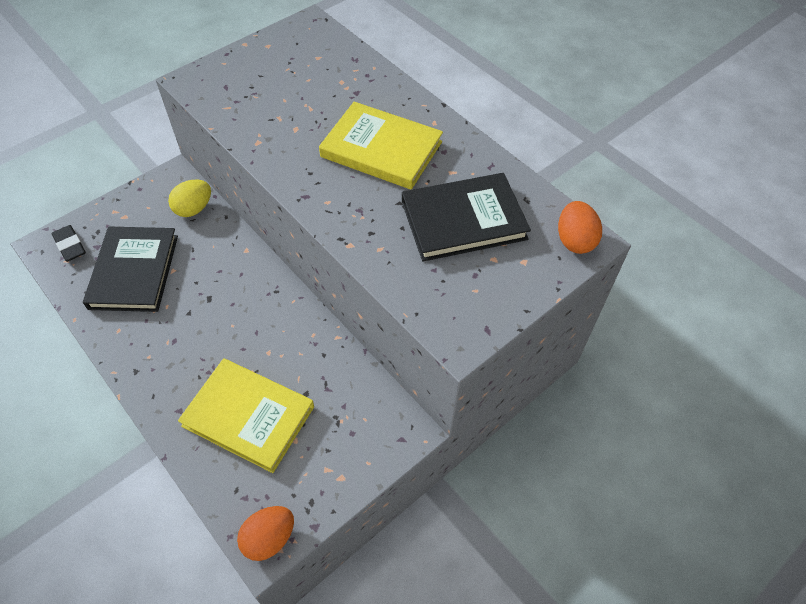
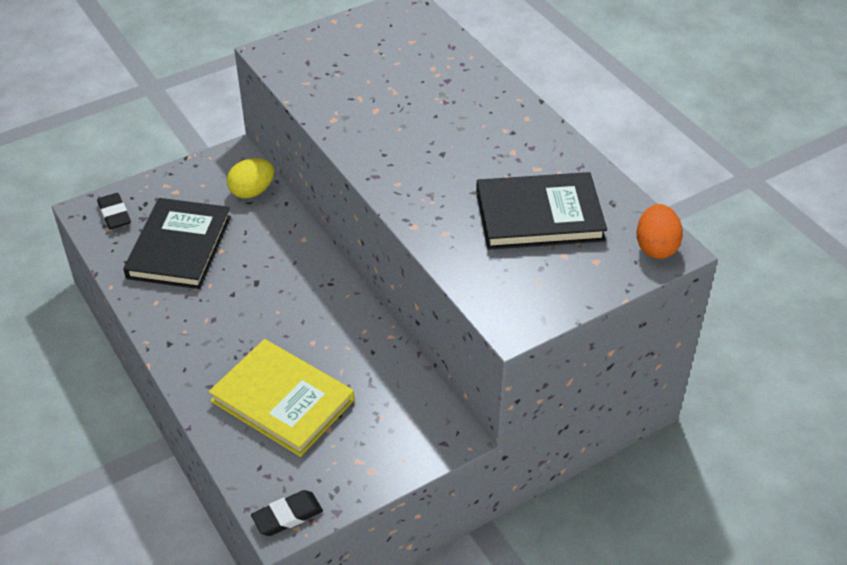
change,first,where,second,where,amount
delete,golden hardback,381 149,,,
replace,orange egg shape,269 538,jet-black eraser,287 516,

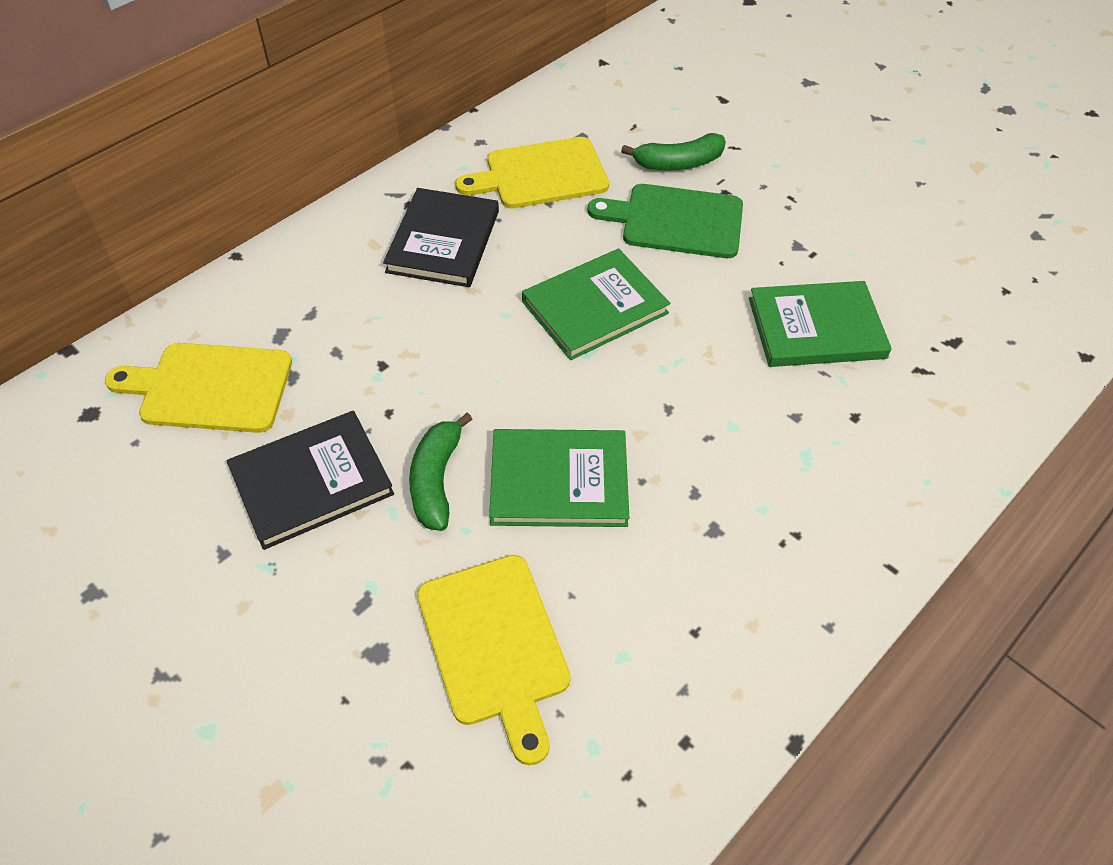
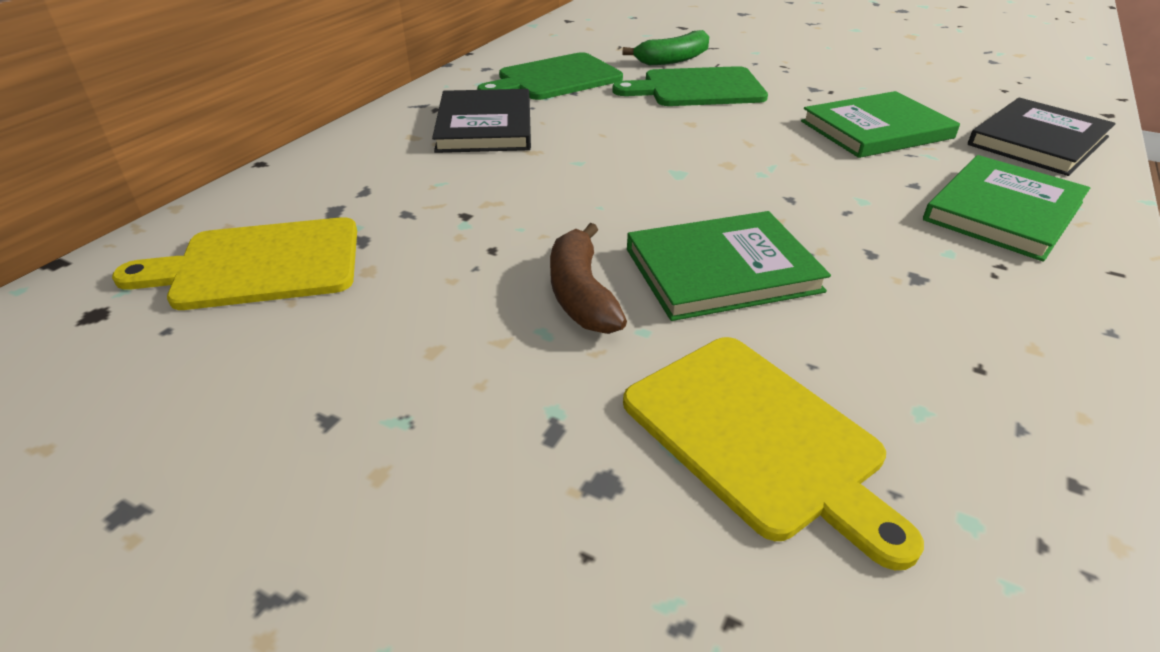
change,first,where,second,where,amount
move,jet-black hardback,312 482,,1038 141,
move,leaf-green hardback,595 307,,1003 211,
recolor,leaf-green banana fruit,436 480,russet banana fruit,581 294,
recolor,golden chopping board,541 174,leaf-green chopping board,555 78,

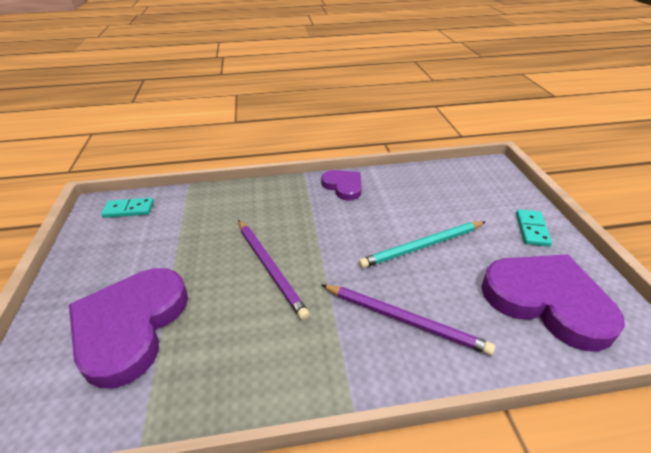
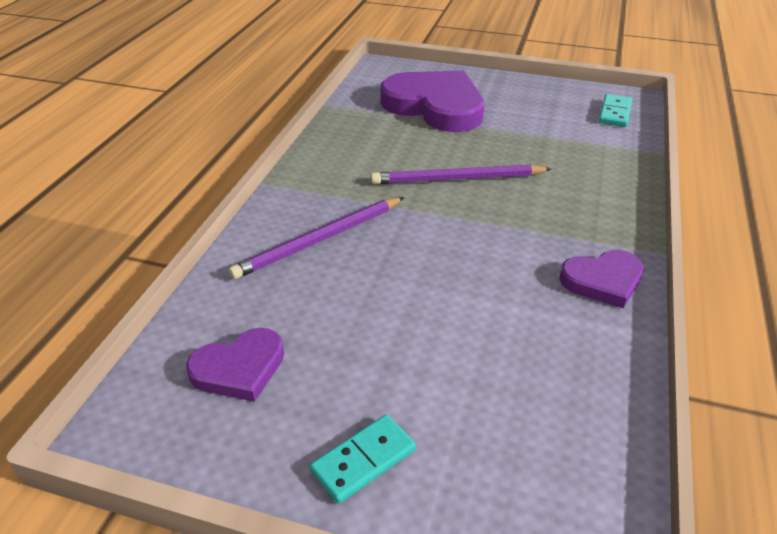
change,first,where,second,where,amount
delete,aqua lead pencil,422 246,,,
rotate,aqua domino,531 229,,363 460,75 degrees counterclockwise
resize,purple heart shape,547 301,,239 368,x0.54

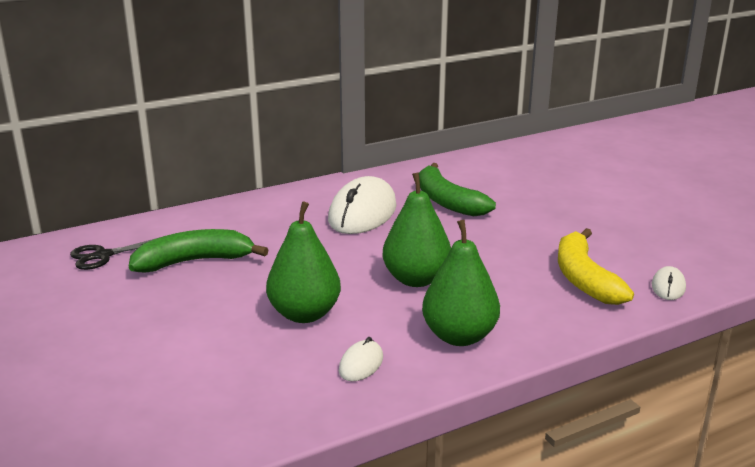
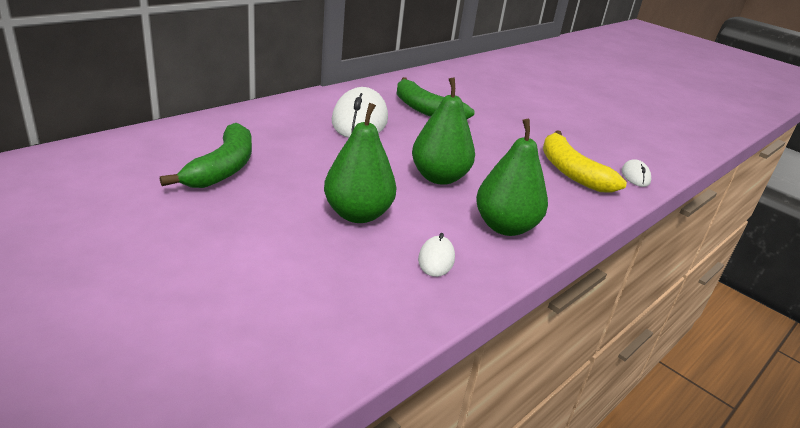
change,first,where,second,where,amount
delete,jet-black scissors,103 256,,,
rotate,leaf-green banana fruit,194 261,,223 168,135 degrees clockwise

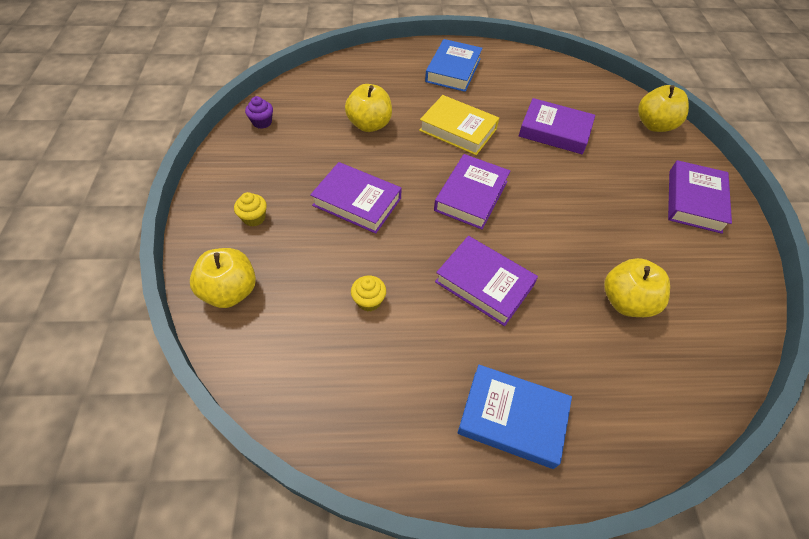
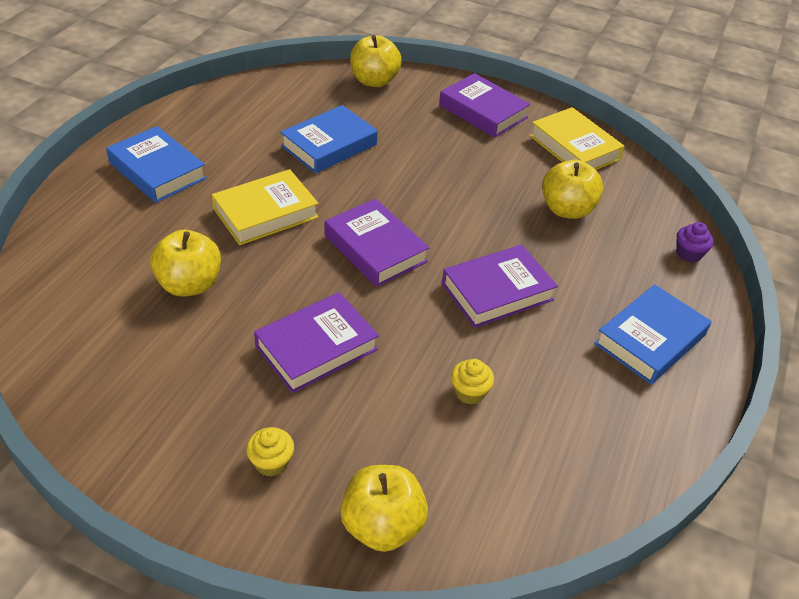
change,first,where,second,where,amount
insert,,,golden hardback,574 147,
move,purple fairy cake,262 122,,688 253,
recolor,purple hardback,554 131,blue hardback,329 145,

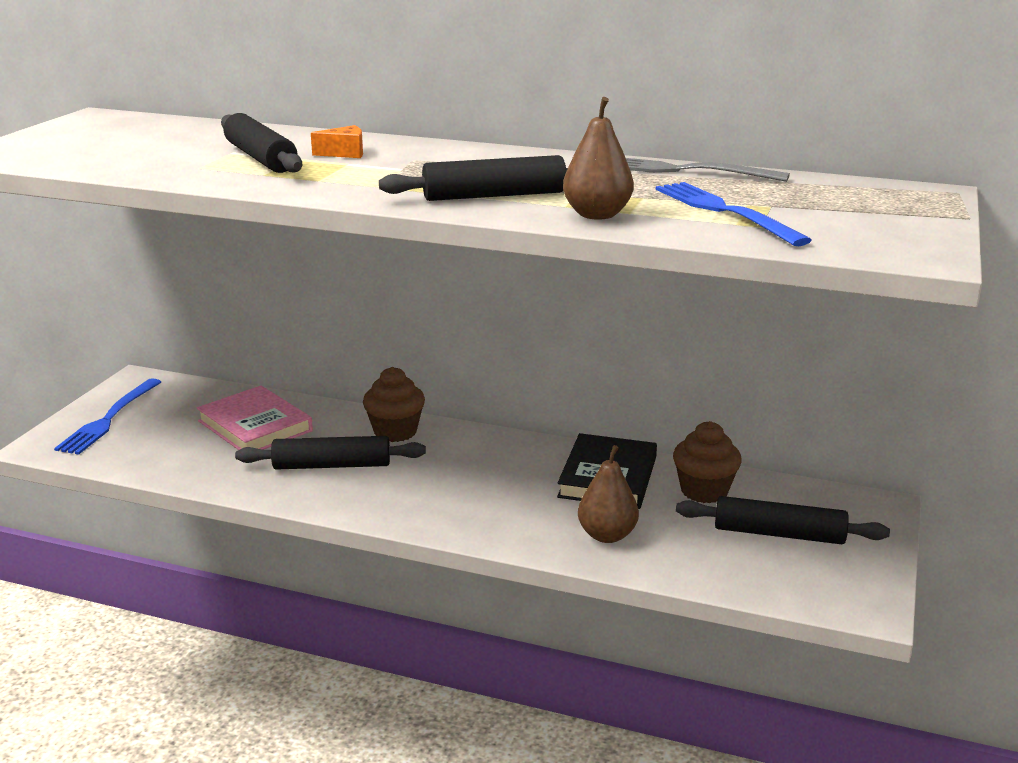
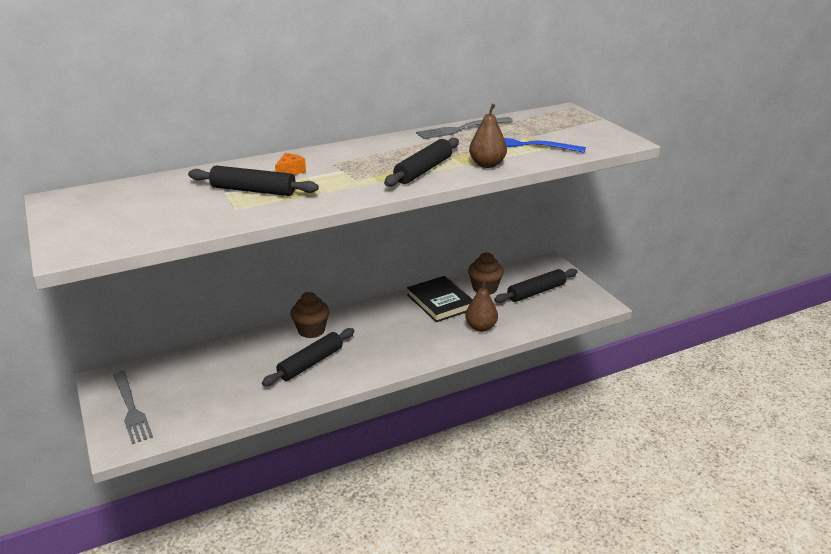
change,first,where,second,where,amount
delete,rose-pink hardback,255 426,,,
recolor,blue fork,109 419,gray fork,131 409,

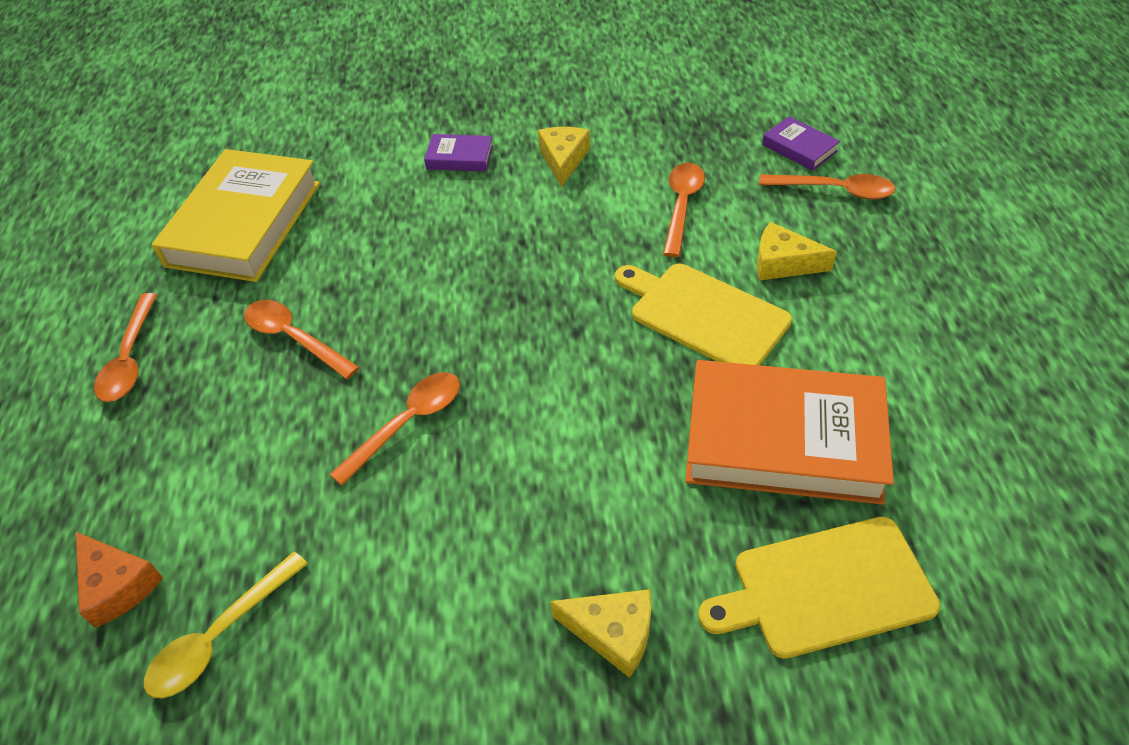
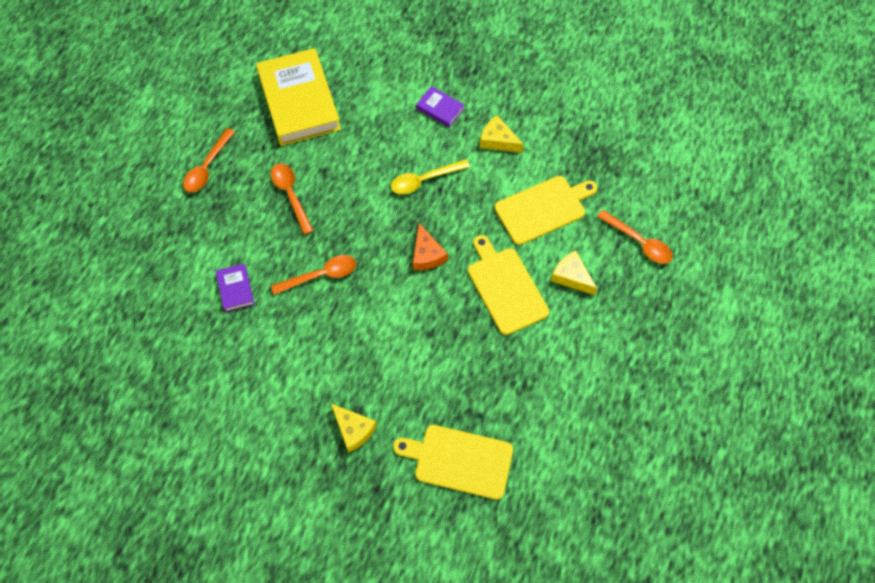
change,first,where,second,where,amount
delete,orange hardback,783 440,,,
move,orange piece of cheese,117 585,,427 254,
move,golden spoon,220 637,,424 180,
move,purple hardback,799 148,,235 289,
replace,orange spoon,681 206,golden chopping board,543 209,
rotate,golden hardback,244 224,,299 102,60 degrees counterclockwise
rotate,golden piece of cheese,563 160,,498 140,90 degrees counterclockwise

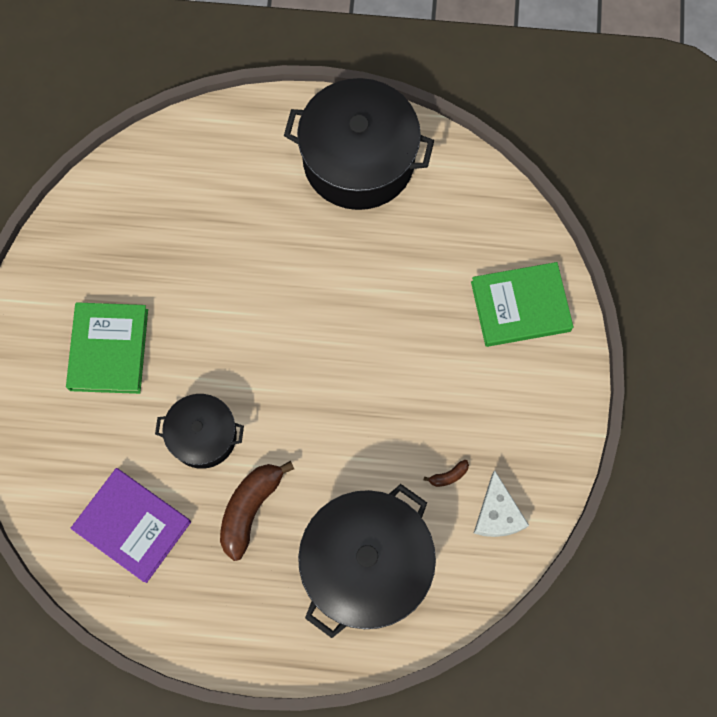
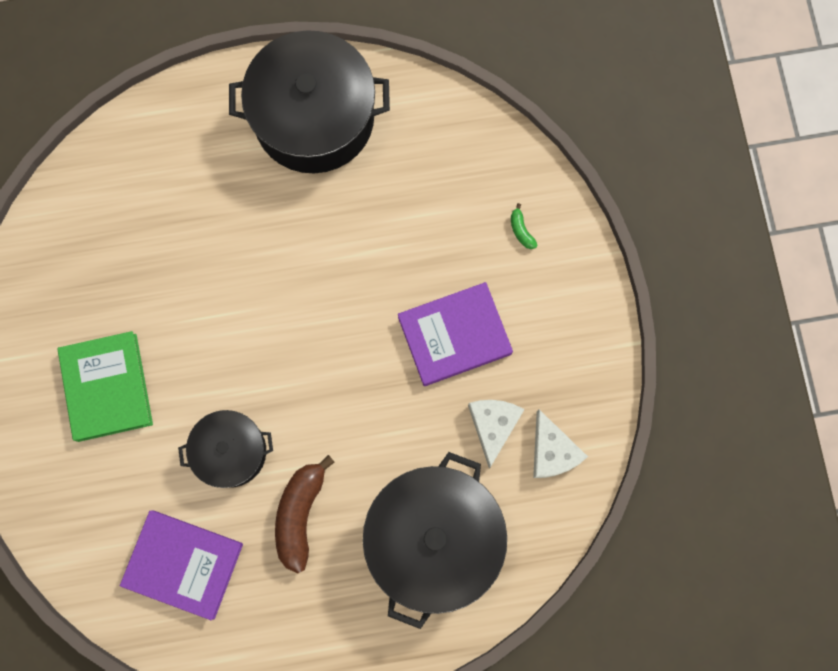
change,first,where,second,where,amount
insert,,,purple hardback,454 335,
replace,russet banana fruit,448 476,snow-white piece of cheese,493 426,
replace,leaf-green hardback,520 306,leaf-green banana fruit,521 230,

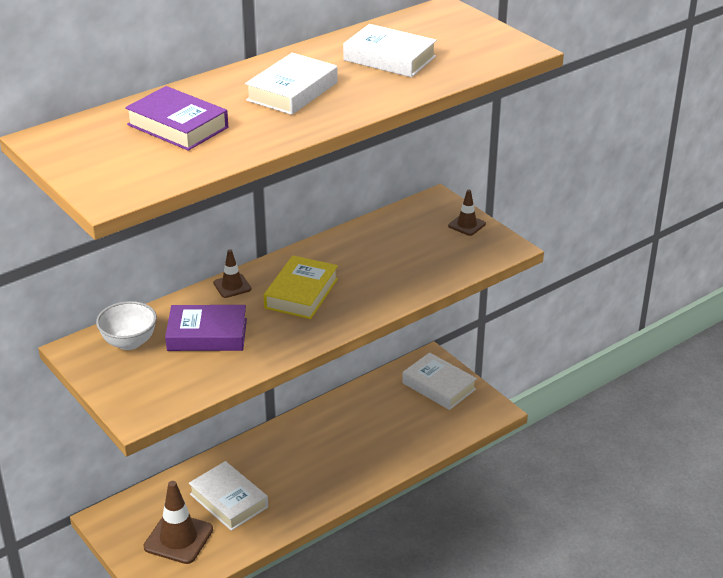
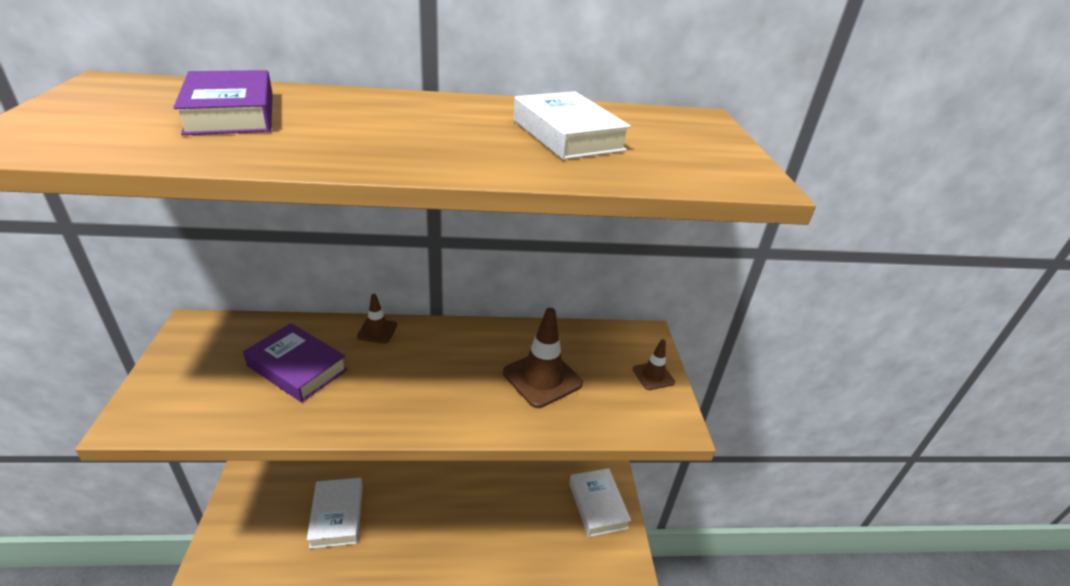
change,first,where,second,where,amount
delete,snow-white bowl,129 342,,,
delete,snow-white hardback,292 91,,,
delete,golden hardback,301 293,,,
move,russet road cone,178 538,,542 378,

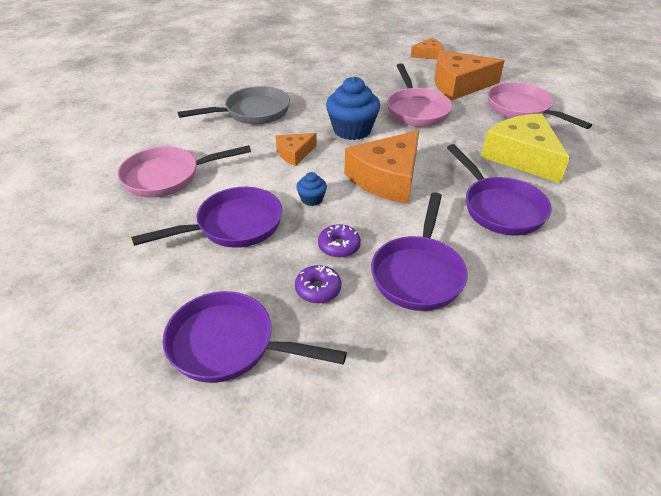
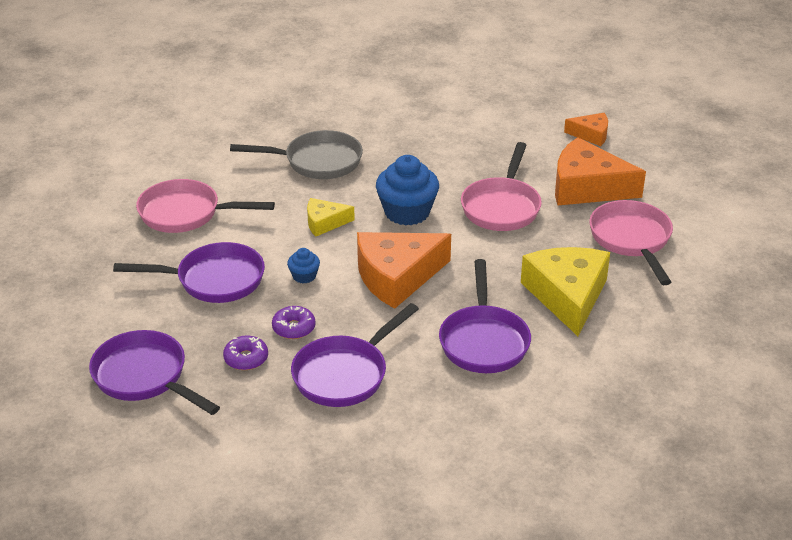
change,first,where,second,where,amount
recolor,orange piece of cheese,294 153,golden piece of cheese,324 223,

